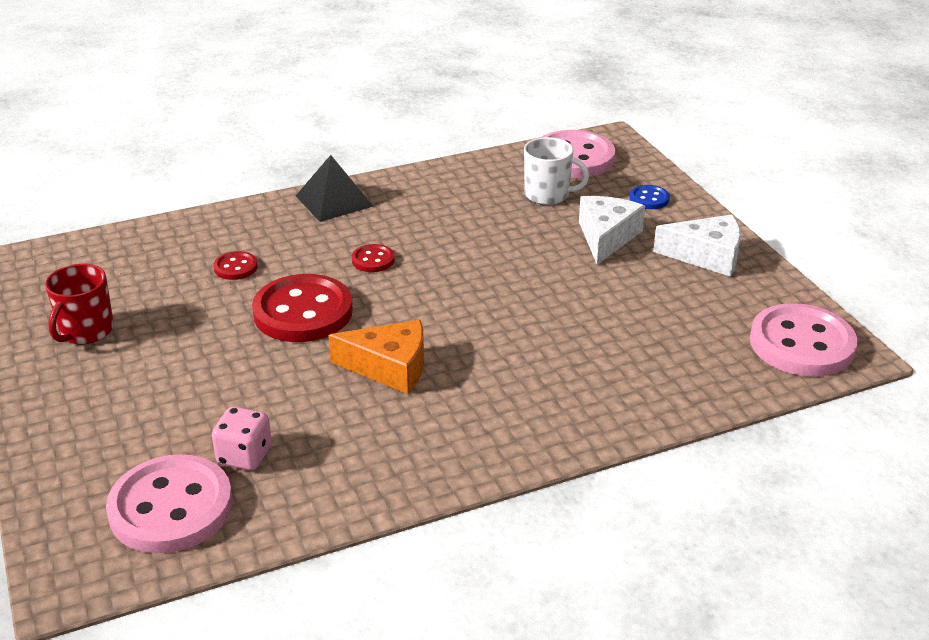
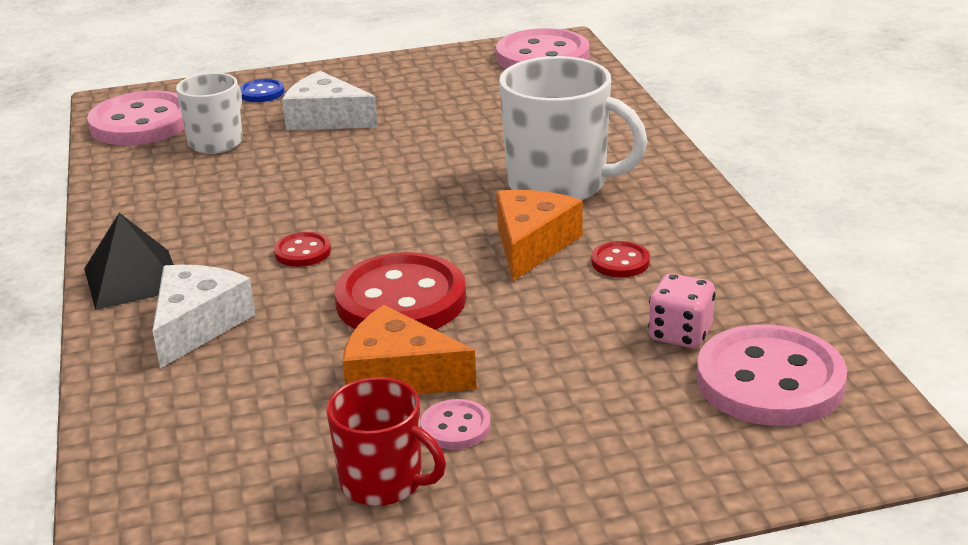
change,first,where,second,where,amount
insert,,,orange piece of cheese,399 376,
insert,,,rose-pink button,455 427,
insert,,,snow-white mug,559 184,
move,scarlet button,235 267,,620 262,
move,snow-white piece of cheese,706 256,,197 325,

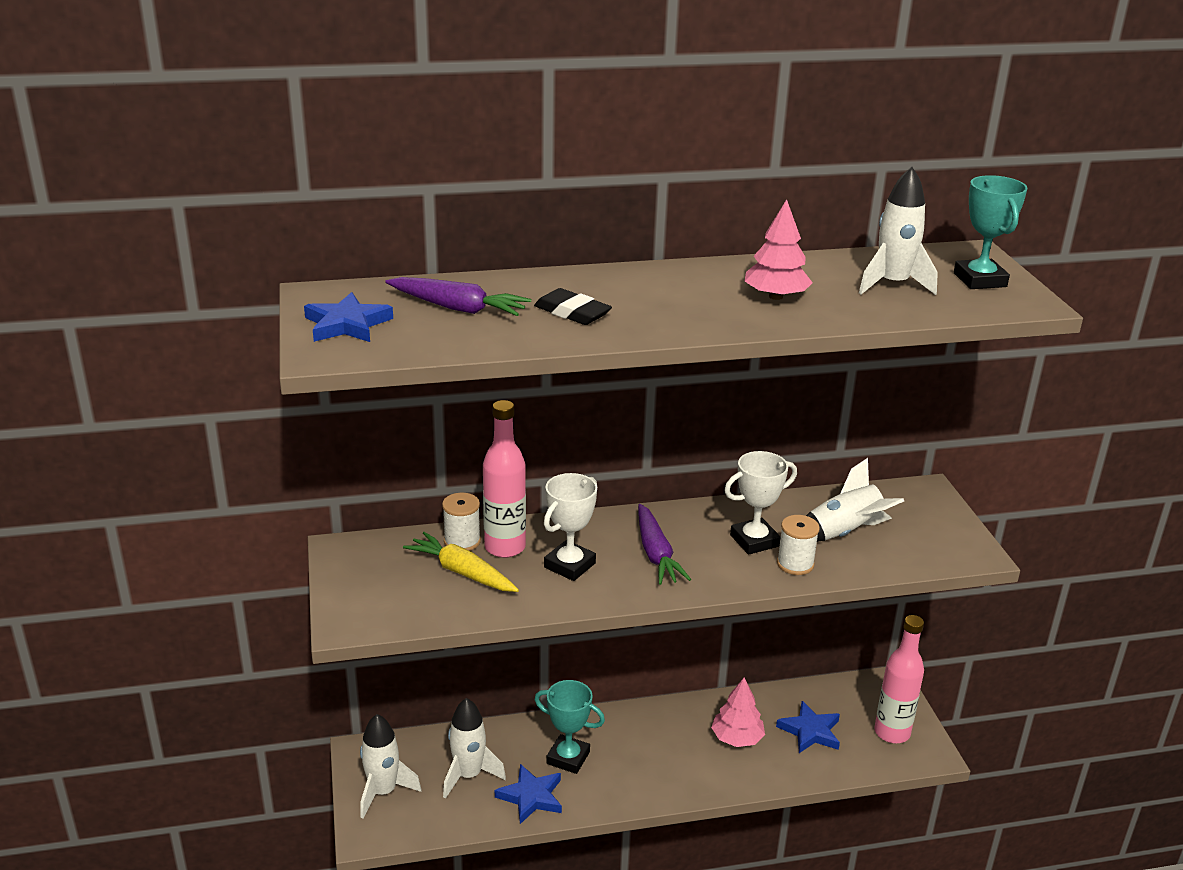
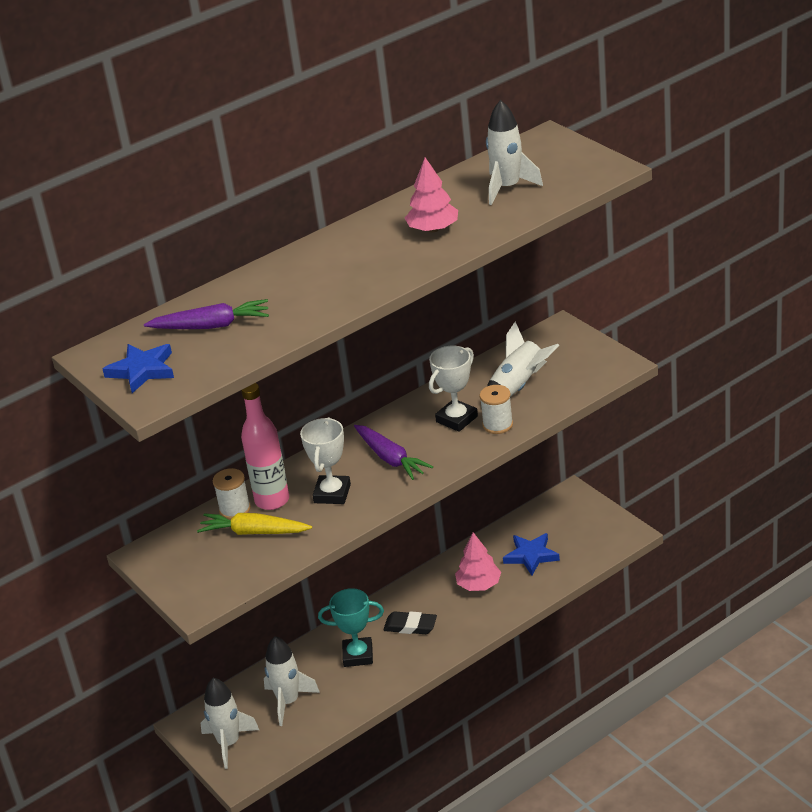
change,first,where,second,where,amount
delete,blue star,531 796,,,
delete,rose-pink flask,892 732,,,
delete,aqua award cup,979 280,,,
move,jet-black eraser,572 312,,410 626,

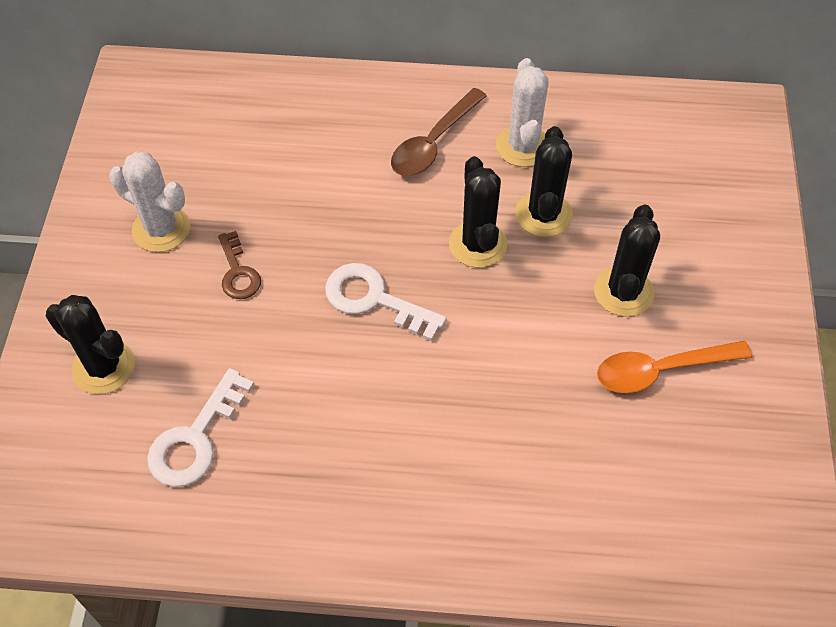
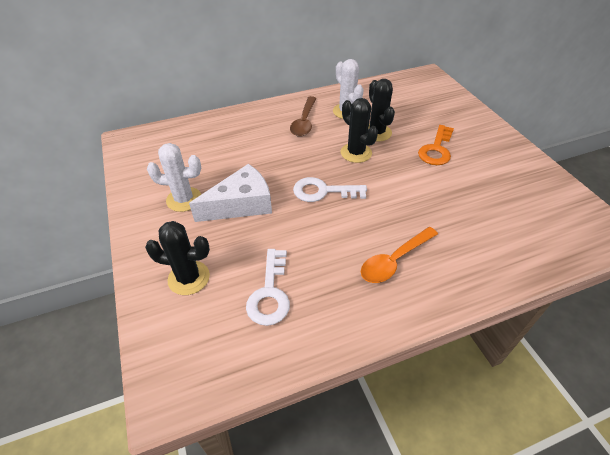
change,first,where,second,where,amount
move,orange spoon,661 370,,394 260,
replace,russet door key,238 272,snow-white piece of cheese,241 204,
replace,jet-black cactus,623 292,orange door key,436 149,

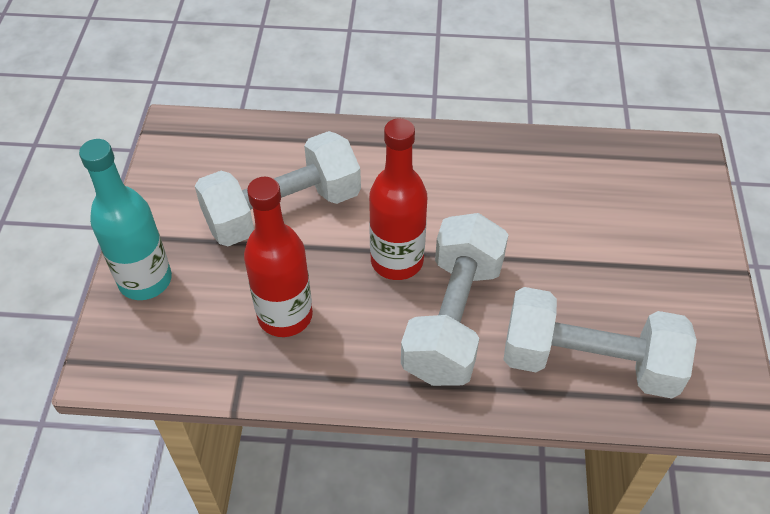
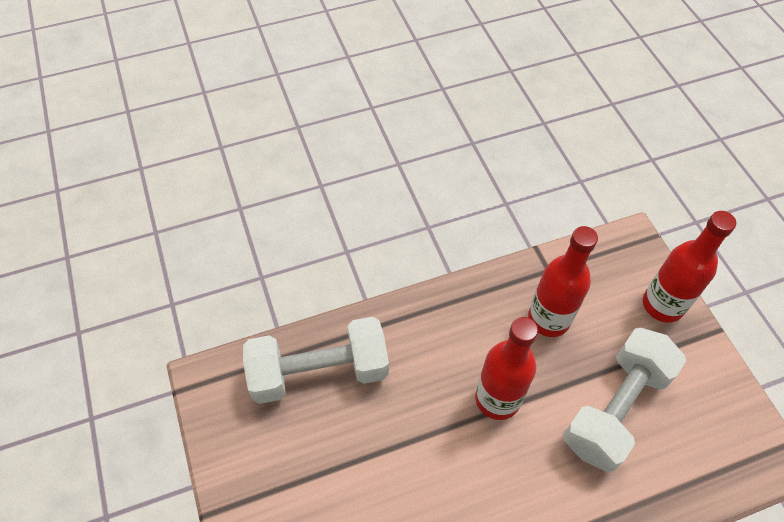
change,first,where,second,where,amount
delete,snow-white hand weight,453 318,,,
recolor,aqua flask,145 280,scarlet flask,662 305,

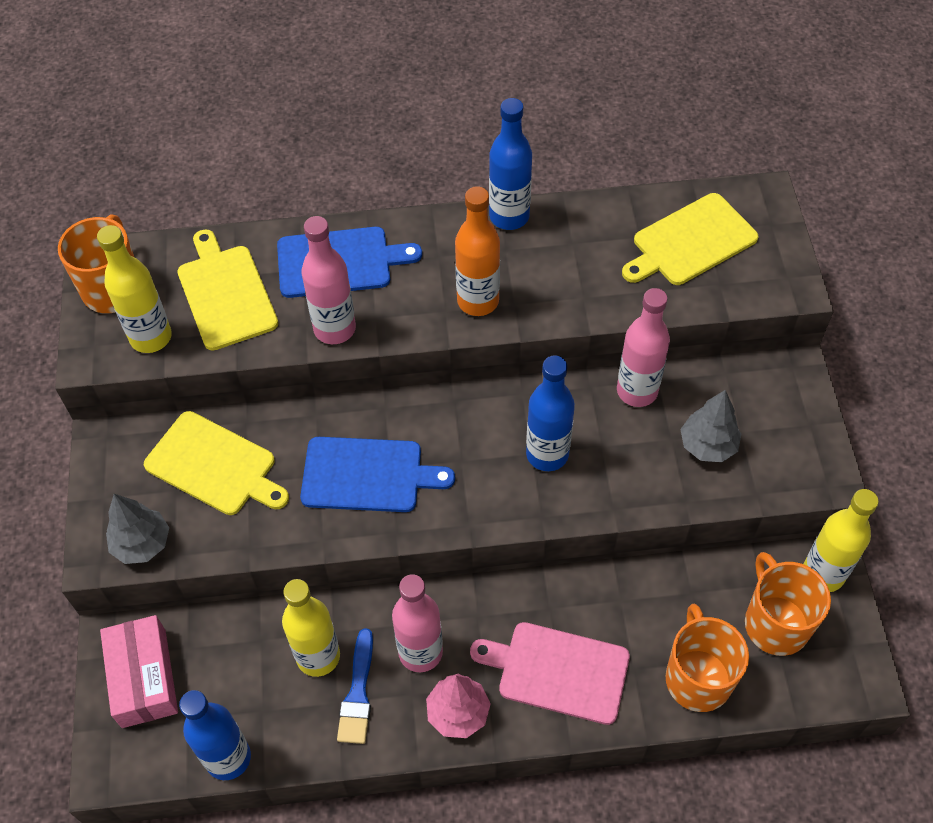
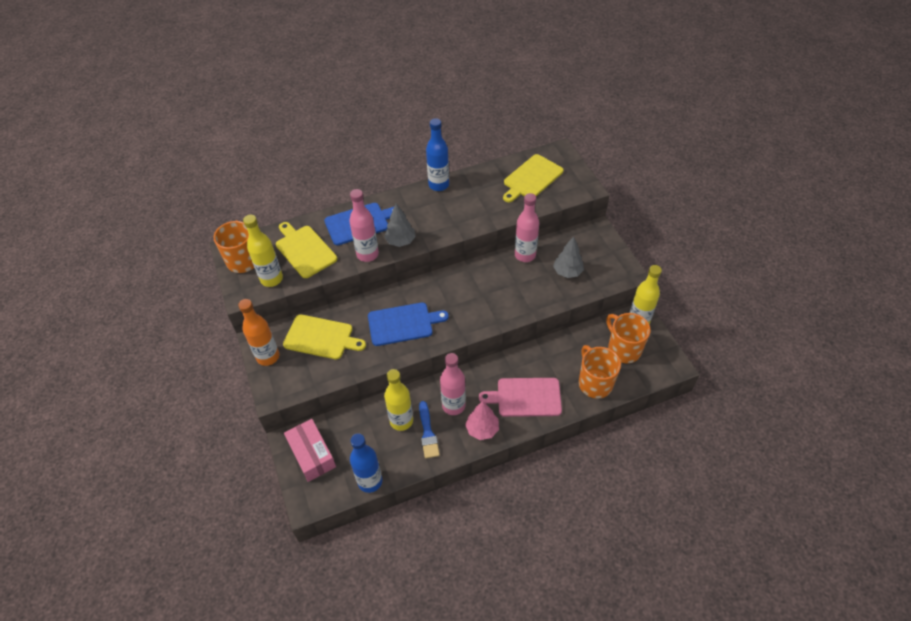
change,first,where,second,where,amount
delete,blue flask,547 454,,,
move,gray tree,142 544,,400 241,
move,orange flask,478 301,,268 356,

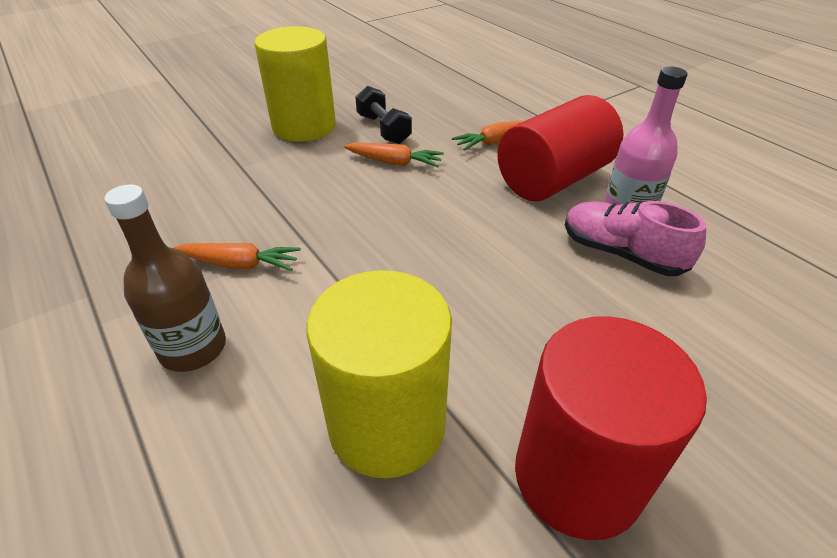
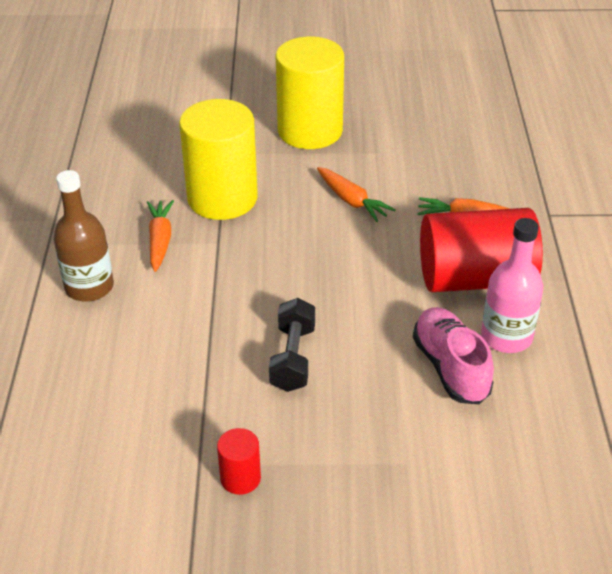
change,first,where,second,where,amount
move,golden cylinder,387 424,,222 198,
move,jet-black hand weight,383 129,,293 358,
rotate,orange carrot,240 264,,160 240,135 degrees counterclockwise
resize,scarlet cylinder,577 476,,240 478,x0.44

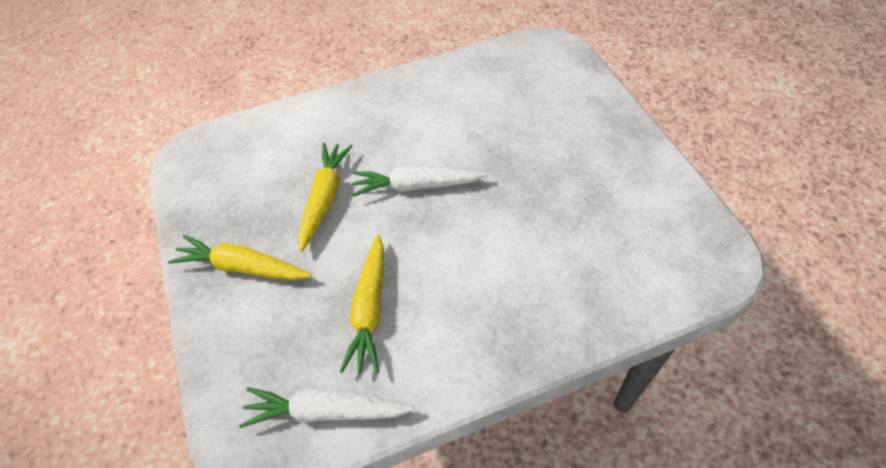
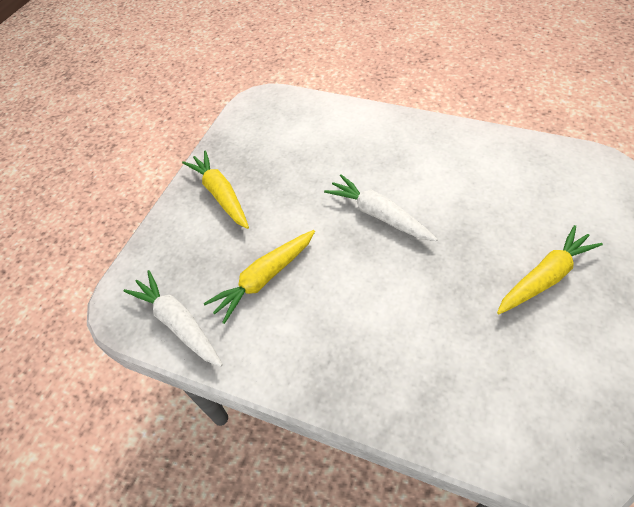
change,first,where,second,where,amount
move,golden carrot,324 198,,544 277,

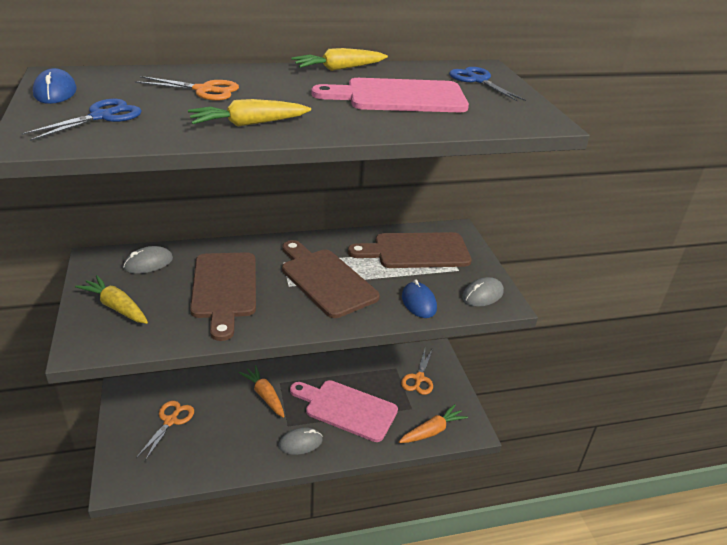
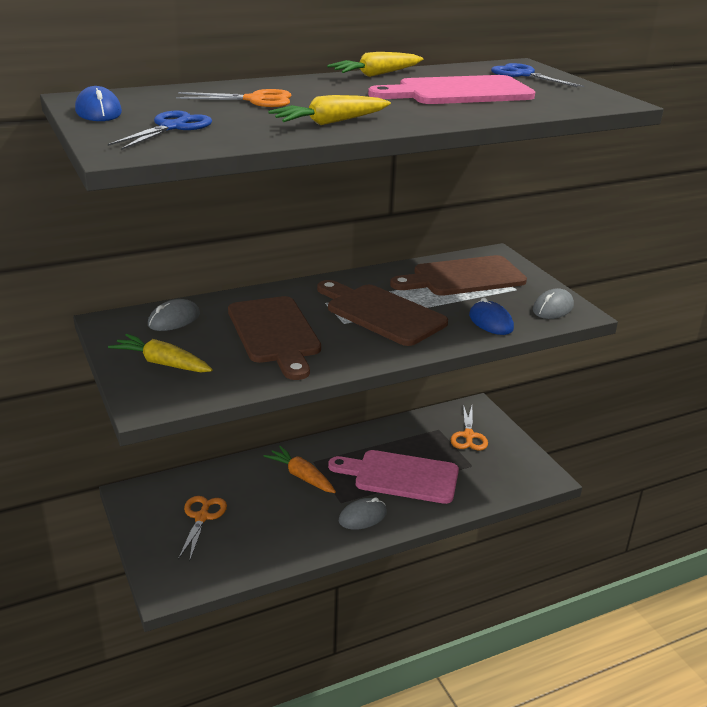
change,first,where,second,where,amount
delete,orange carrot,432 431,,,

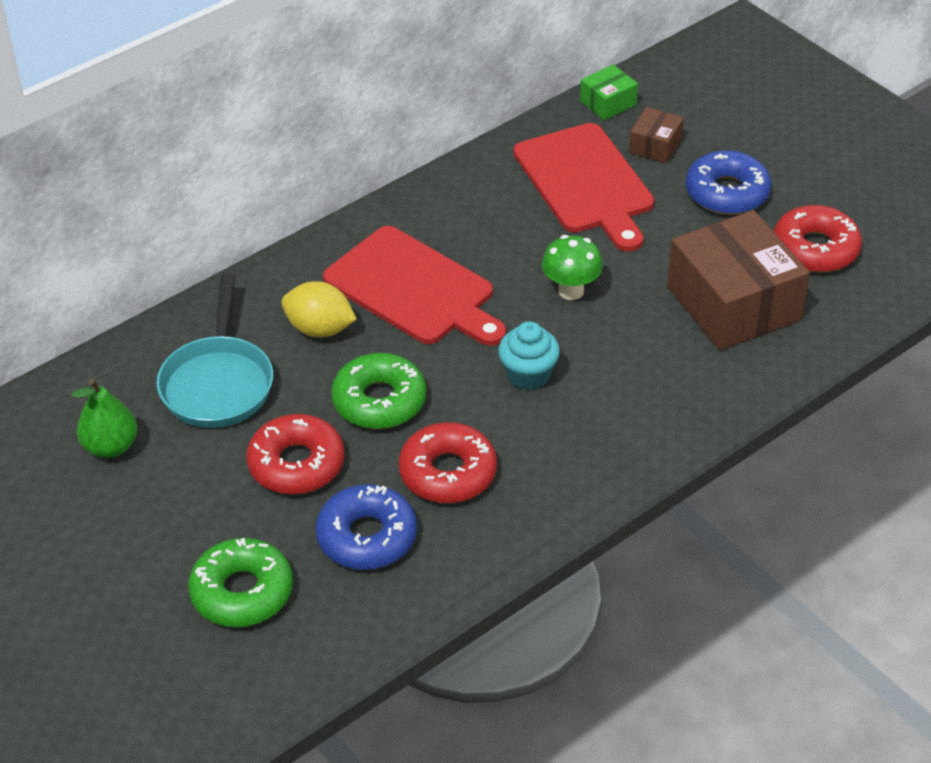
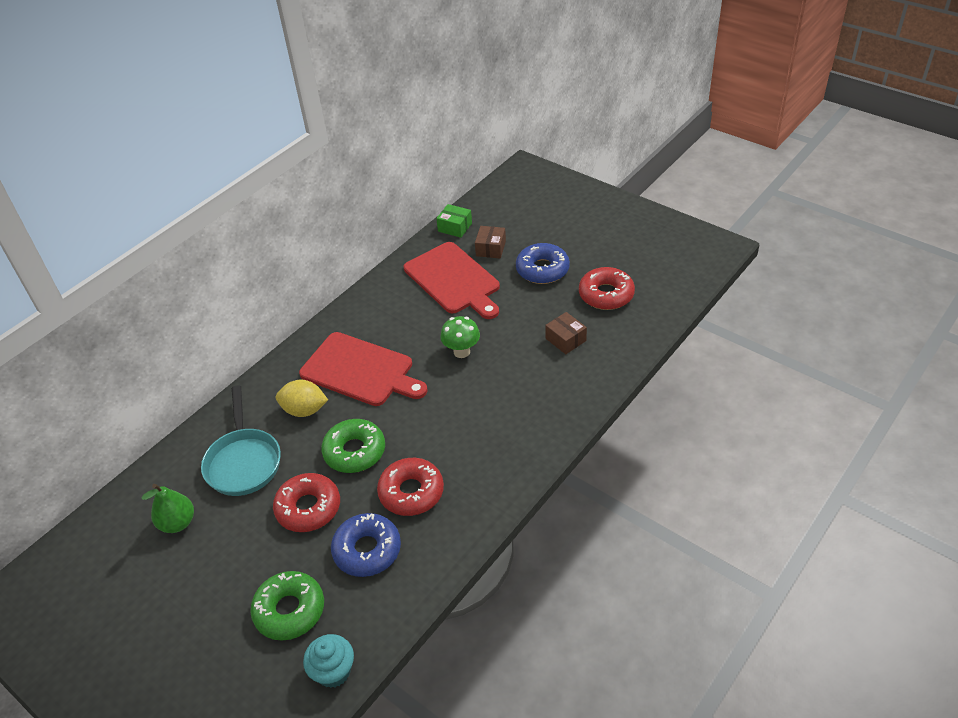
change,first,where,second,where,amount
move,aqua fairy cake,528 375,,333 671,
rotate,leaf-green package,608 103,,455 227,75 degrees clockwise
resize,russet package,733 303,,565 339,x0.46

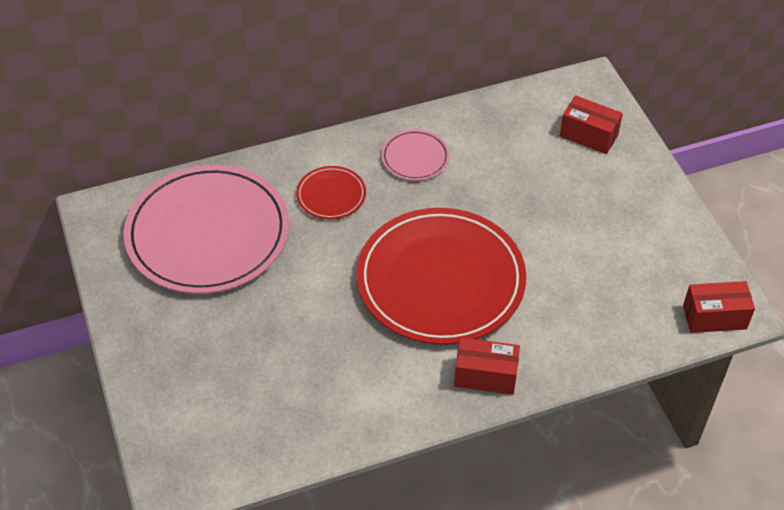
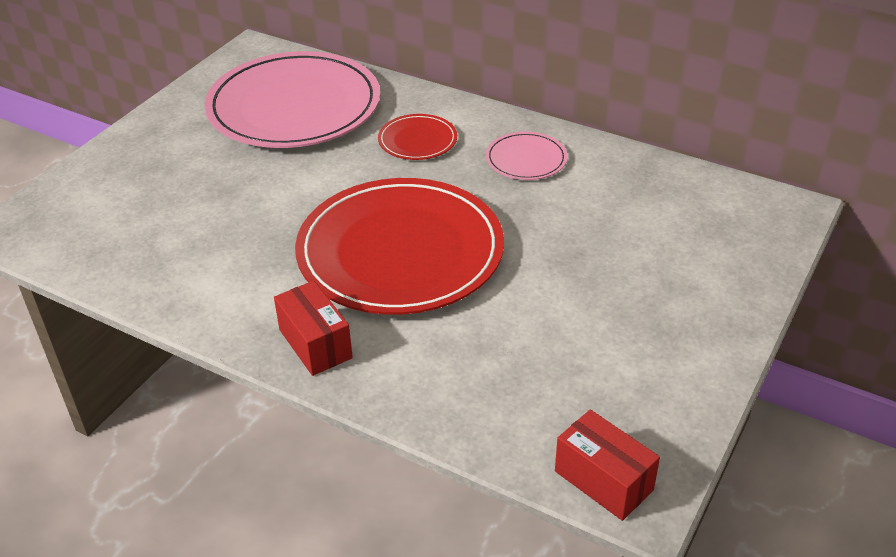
change,first,where,second,where,amount
delete,scarlet package,588 135,,,

